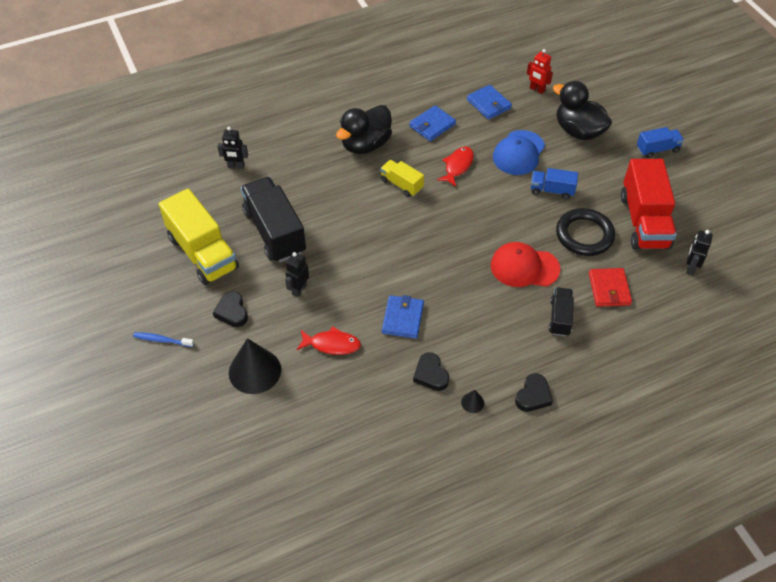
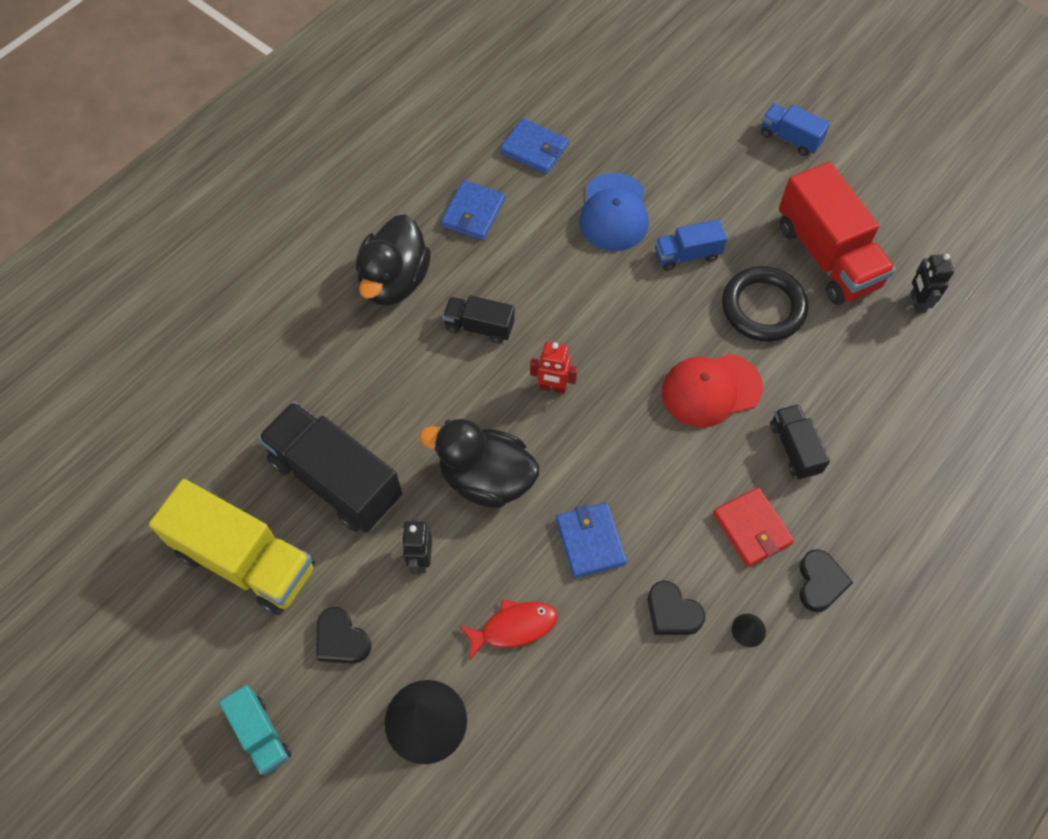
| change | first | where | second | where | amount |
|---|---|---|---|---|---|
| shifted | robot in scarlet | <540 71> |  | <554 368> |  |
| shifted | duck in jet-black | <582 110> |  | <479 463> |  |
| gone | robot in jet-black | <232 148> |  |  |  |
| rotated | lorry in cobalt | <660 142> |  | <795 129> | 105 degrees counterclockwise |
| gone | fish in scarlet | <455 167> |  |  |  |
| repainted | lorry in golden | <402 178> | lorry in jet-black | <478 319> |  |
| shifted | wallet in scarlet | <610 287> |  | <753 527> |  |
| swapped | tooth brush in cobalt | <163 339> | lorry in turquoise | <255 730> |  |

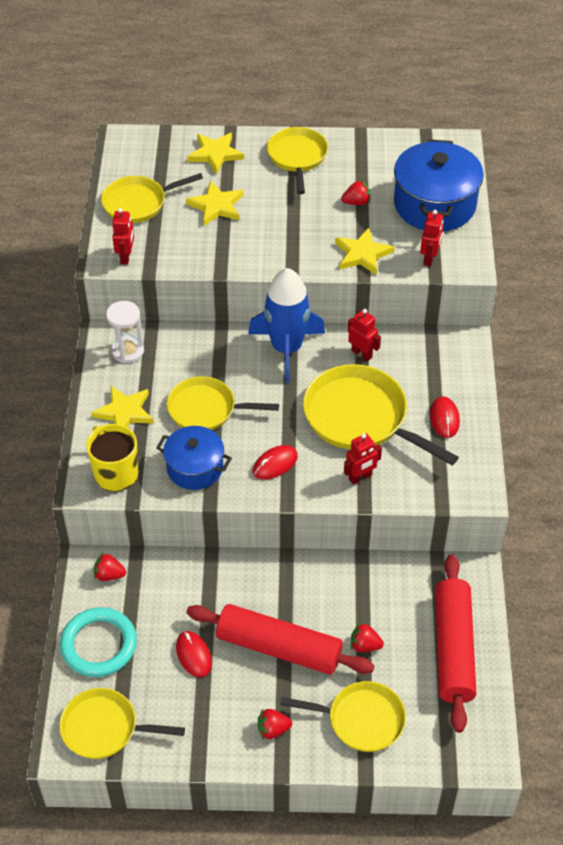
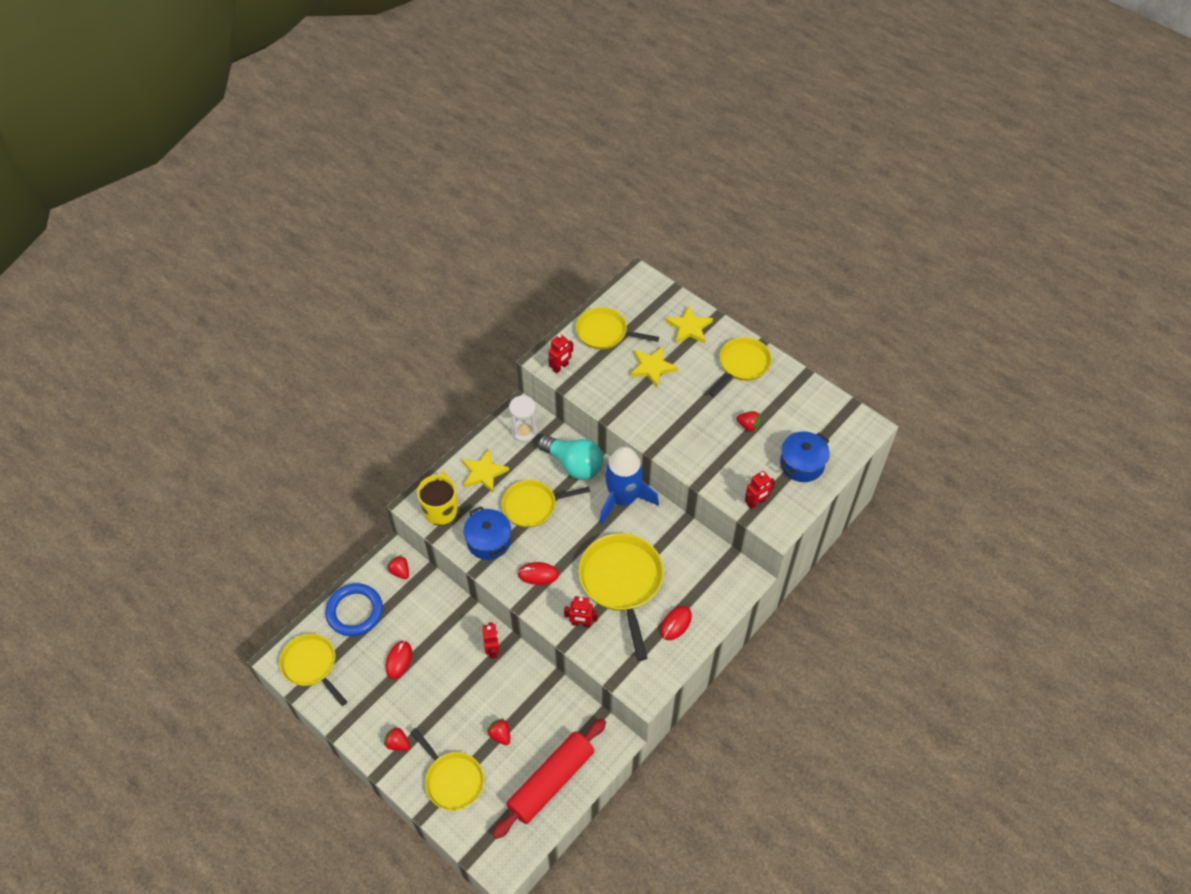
| change | first | where | second | where | amount |
|---|---|---|---|---|---|
| scaled | stockpot in cobalt | <439 185> |  | <805 456> | x0.62 |
| gone | five-pointed star in golden | <365 251> |  |  |  |
| shifted | robot in scarlet | <364 335> |  | <491 640> |  |
| rotated | pan in golden | <223 403> |  | <546 504> | 60 degrees counterclockwise |
| gone | rolling pin in scarlet | <280 639> |  |  |  |
| repainted | hoop in turquoise | <98 642> | hoop in cobalt | <354 609> |  |
| new |  |  | light bulb in turquoise | <570 457> |  |

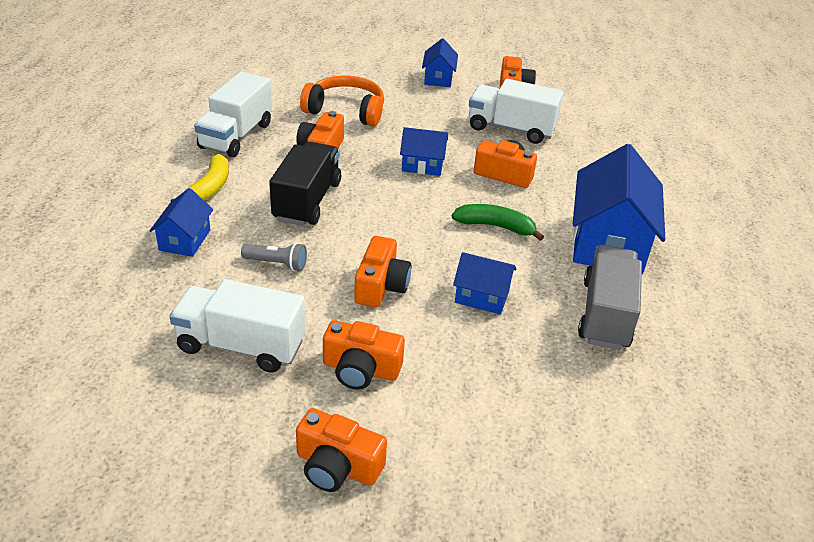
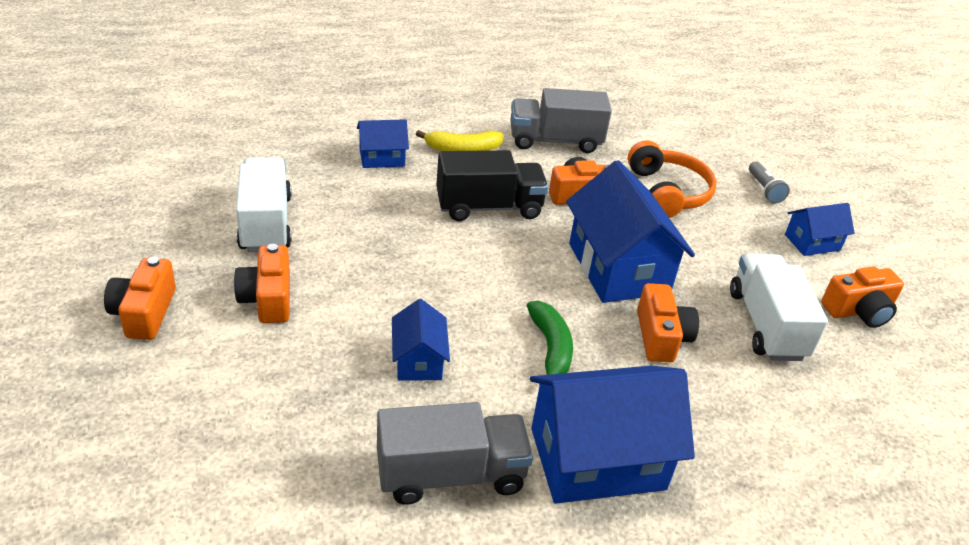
| change | first | where | second | where | amount |
|---|---|---|---|---|---|
| repainted | lorry in white | <233 114> | lorry in grey | <561 120> |  |
| scaled | toy house in cobalt | <424 151> |  | <630 231> | x1.96 |
| gone | camera in orange-coloured | <382 271> |  |  |  |
| shifted | flashlight in grey | <274 257> |  | <769 182> |  |

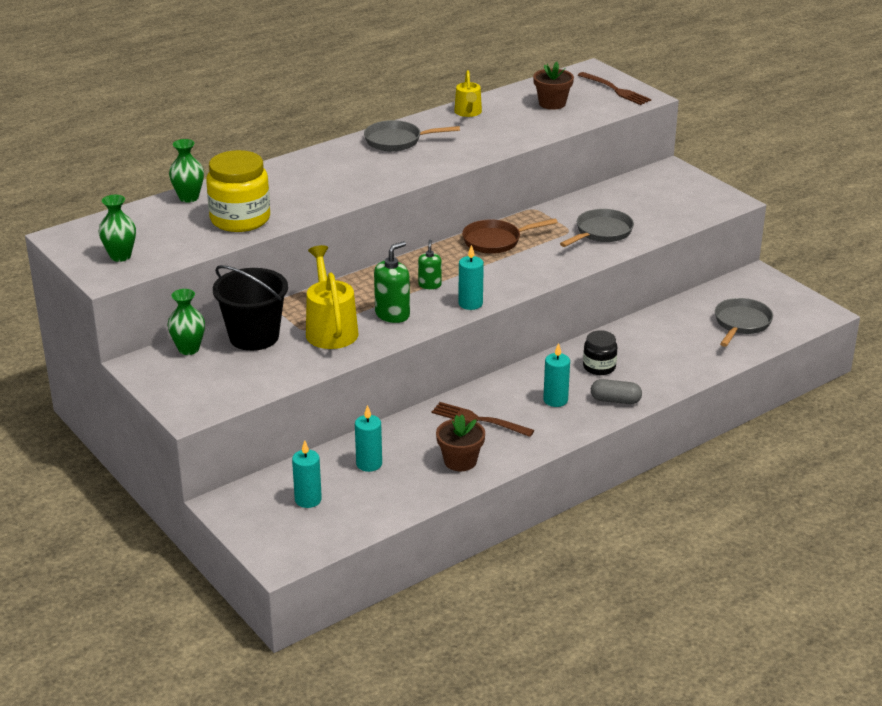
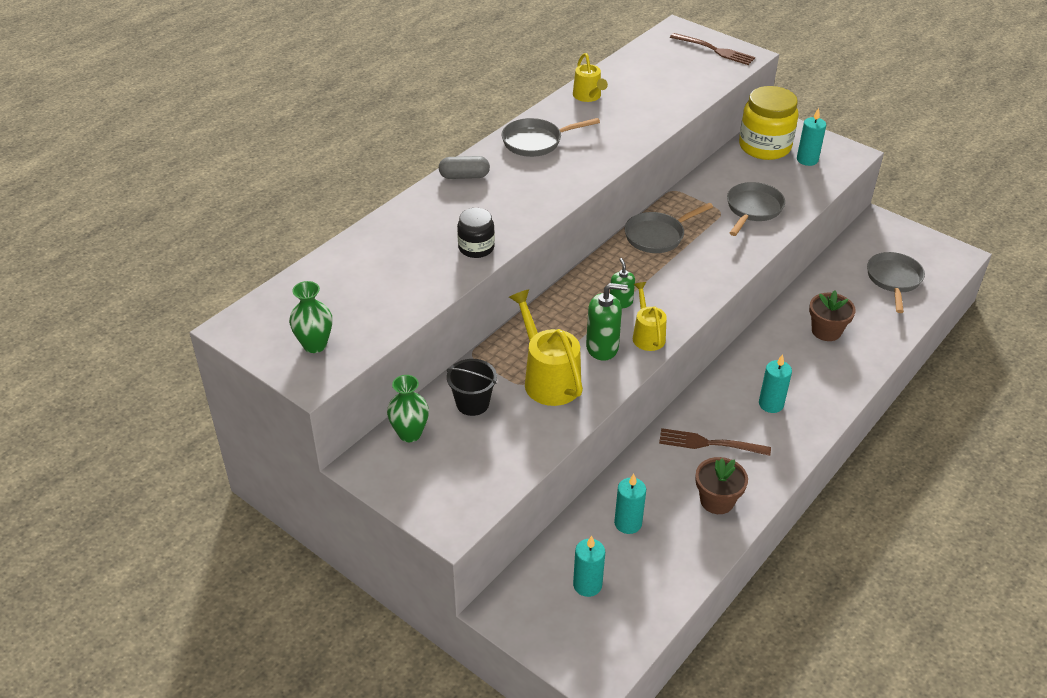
| change | first | where | second | where | amount |
|---|---|---|---|---|---|
| shifted | plant pot in russet | <553 86> |  | <832 315> |  |
| gone | vase in green | <186 171> |  |  |  |
| shifted | jar in golden | <238 191> |  | <769 123> |  |
| repainted | pan in russet | <510 236> | pan in grey | <669 228> |  |
| rotated | soap dispenser in green | <392 282> |  | <607 322> | 60 degrees clockwise |
| shifted | pillar candle in turquoise | <471 277> |  | <811 137> |  |
| scaled | bucket in jet-black | <250 308> |  | <472 387> | x0.61 |
| shifted | jar in jet-black | <600 352> |  | <476 233> |  |
| shifted | pill in grey | <616 391> |  | <464 167> |  |
| new |  |  | sprinkling can in golden | <650 316> |  |

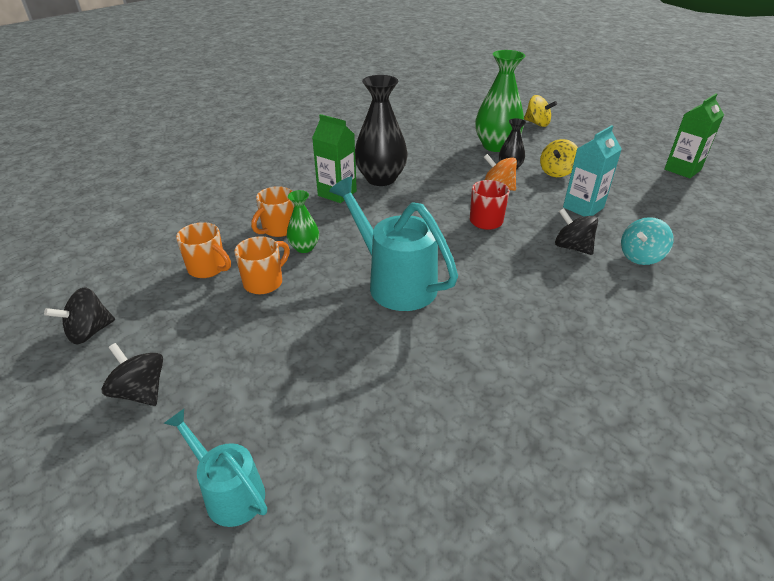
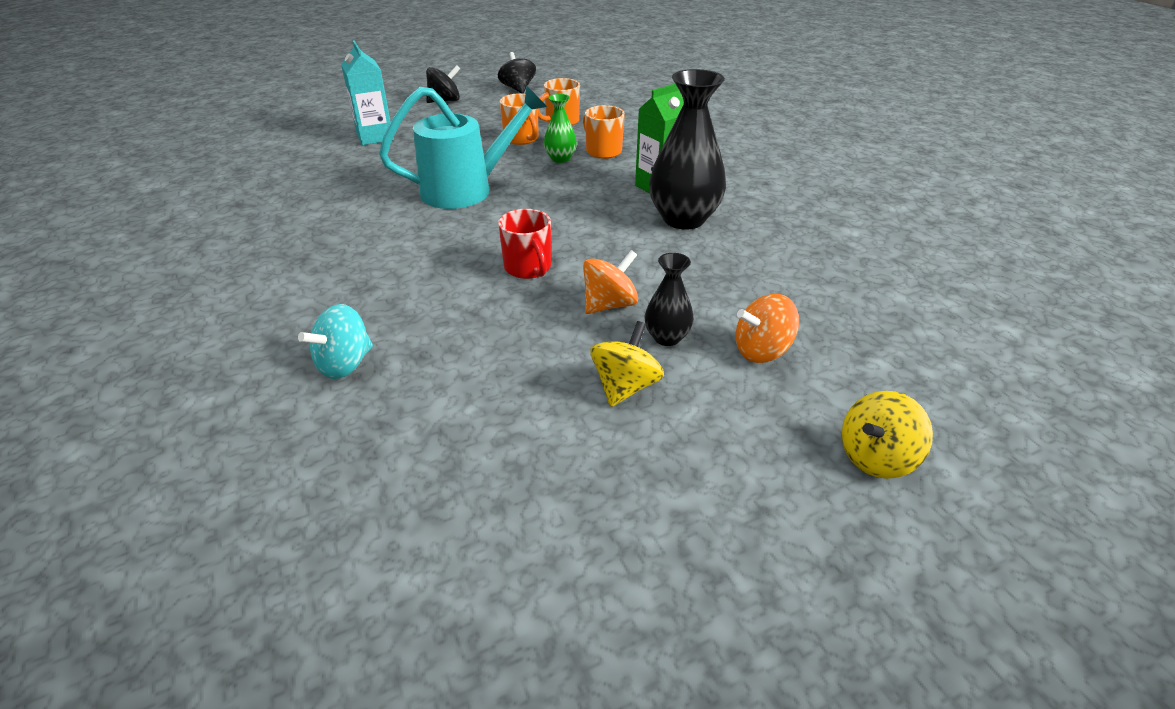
| change | first | where | second | where | amount |
|---|---|---|---|---|---|
| swapped | vase in green | <500 101> | toy top in orange-coloured | <767 328> |  |
| gone | milk carton in green | <694 136> |  |  |  |
| shifted | milk carton in turquoise | <592 170> |  | <367 92> |  |
| rotated | toy top in golden | <559 158> |  | <627 364> | 60 degrees clockwise |
| gone | toy top in jet-black | <576 231> |  |  |  |
| rotated | toy top in turquoise | <647 241> |  | <335 341> | 120 degrees counterclockwise |
| gone | sprinkling can in turquoise | <215 468> |  |  |  |

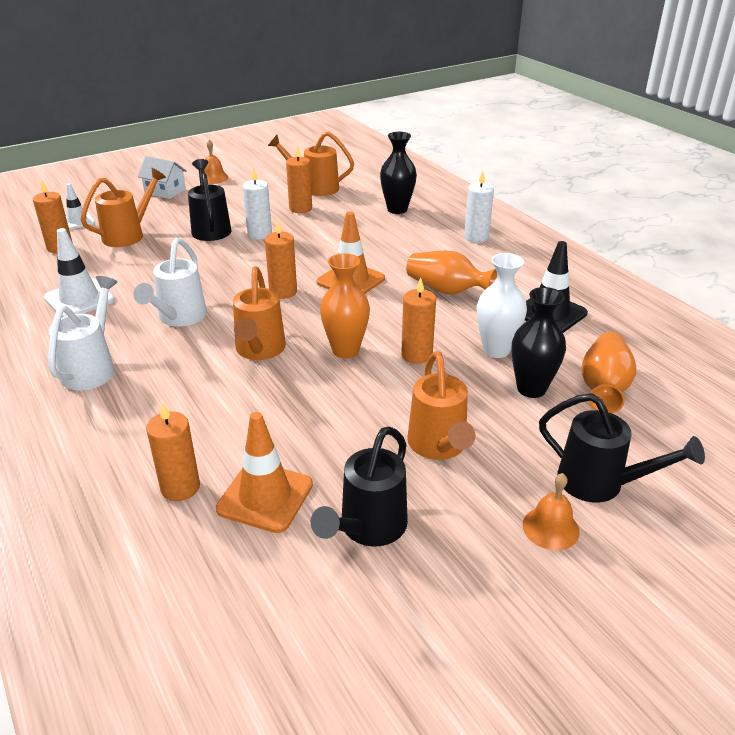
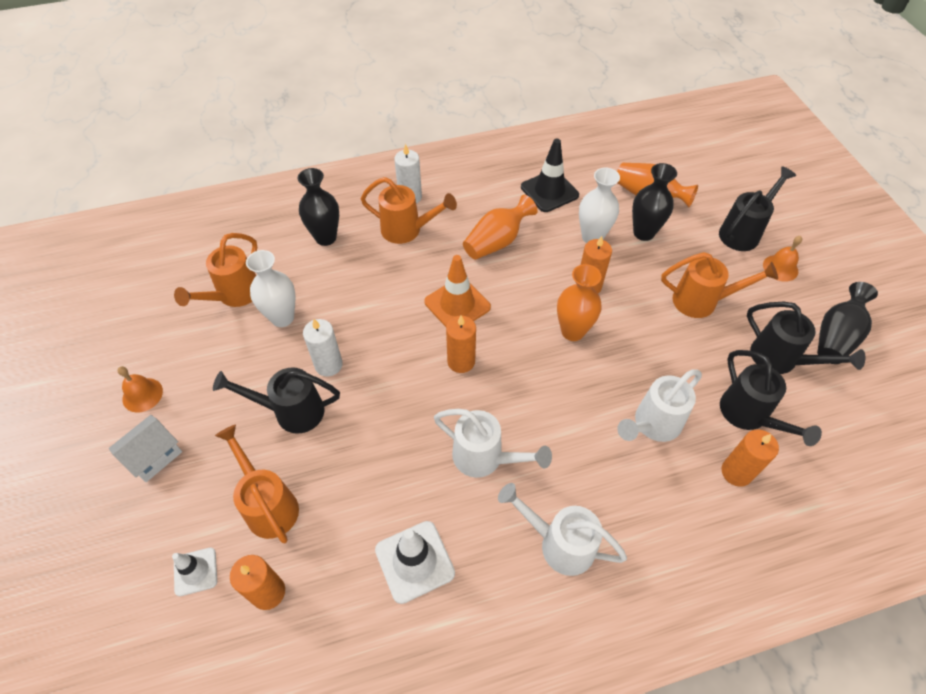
| change | first | where | second | where | amount |
|---|---|---|---|---|---|
| swapped | pillar candle in orange-coloured | <299 179> | vase in white | <270 288> |  |
| shifted | sprinkling can in orange-coloured | <259 313> |  | <409 210> |  |
| swapped | safety cone in orange-coloured | <264 472> | sprinkling can in jet-black | <771 398> |  |
| new |  |  | vase in jet-black | <847 323> |  |
| new |  |  | sprinkling can in white | <659 405> |  |

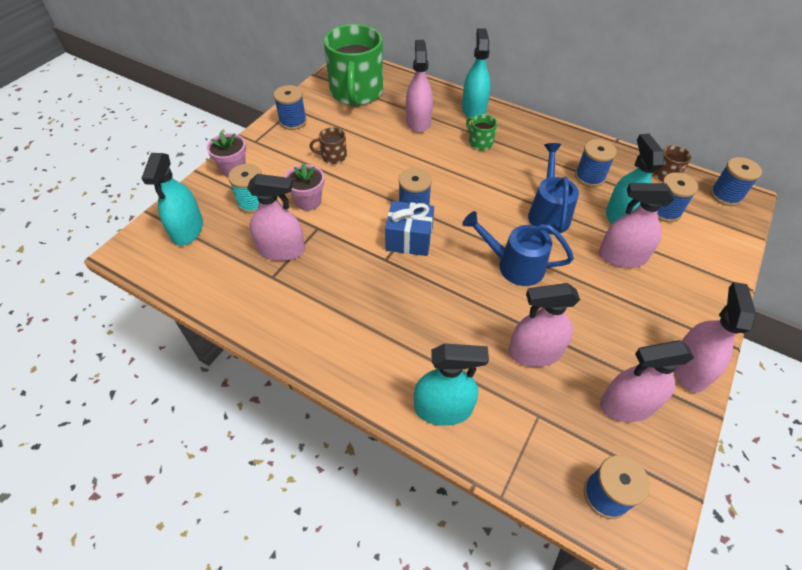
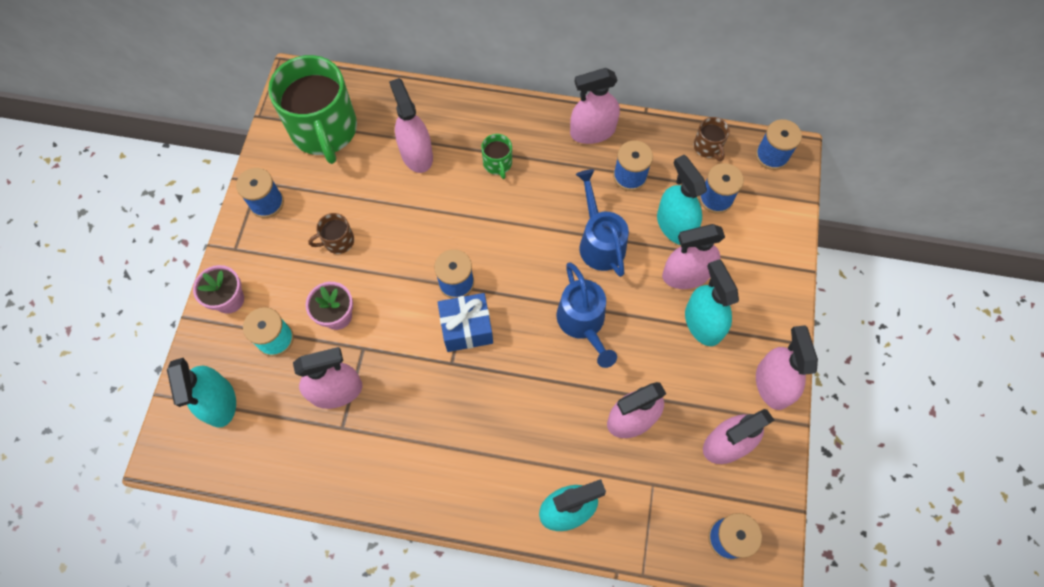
| change | first | where | second | where | amount |
|---|---|---|---|---|---|
| shifted | spray bottle in turquoise | <476 73> |  | <712 302> |  |
| rotated | tea mug in green | <481 132> |  | <496 156> | 135 degrees counterclockwise |
| rotated | sprinkling can in cobalt | <518 248> |  | <587 315> | 105 degrees counterclockwise |
| new |  |  | spray bottle in rose-pink | <595 106> |  |

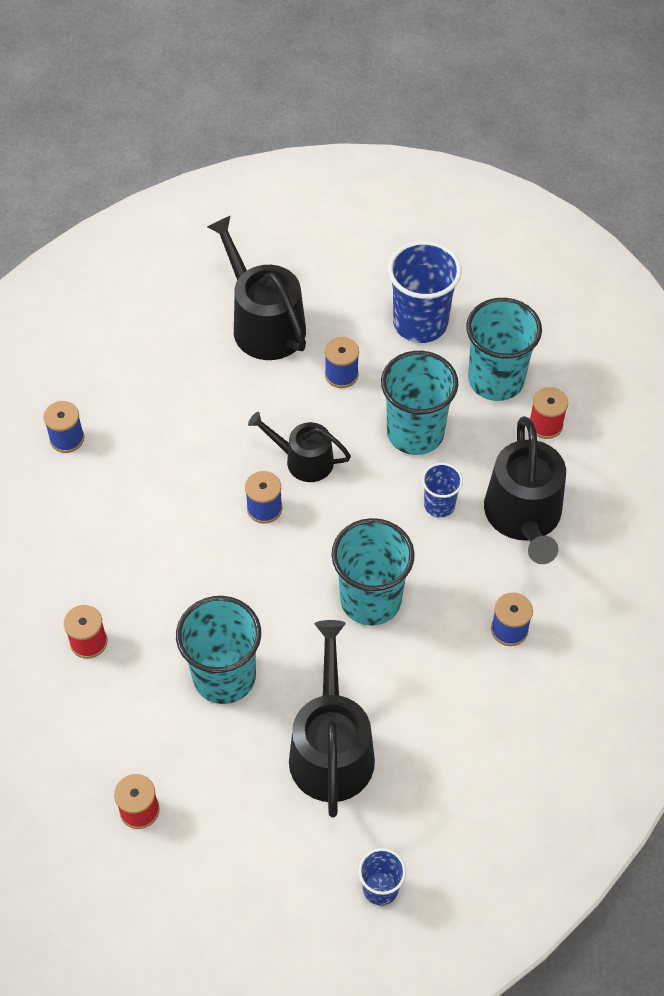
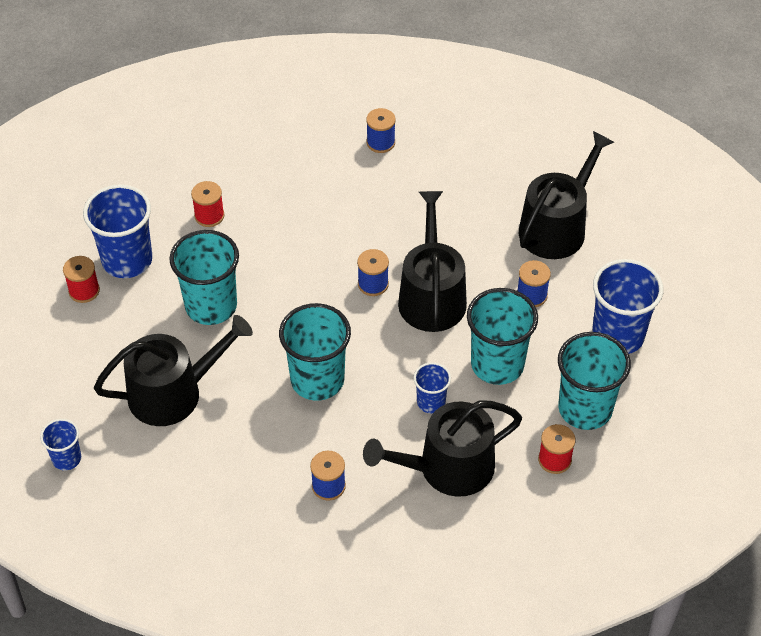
| change | first | where | second | where | amount |
|---|---|---|---|---|---|
| scaled | sprinkling can in jet-black | <299 447> |  | <432 261> | x1.64 |
| new |  |  | beaker in cobalt | <117 231> |  |

